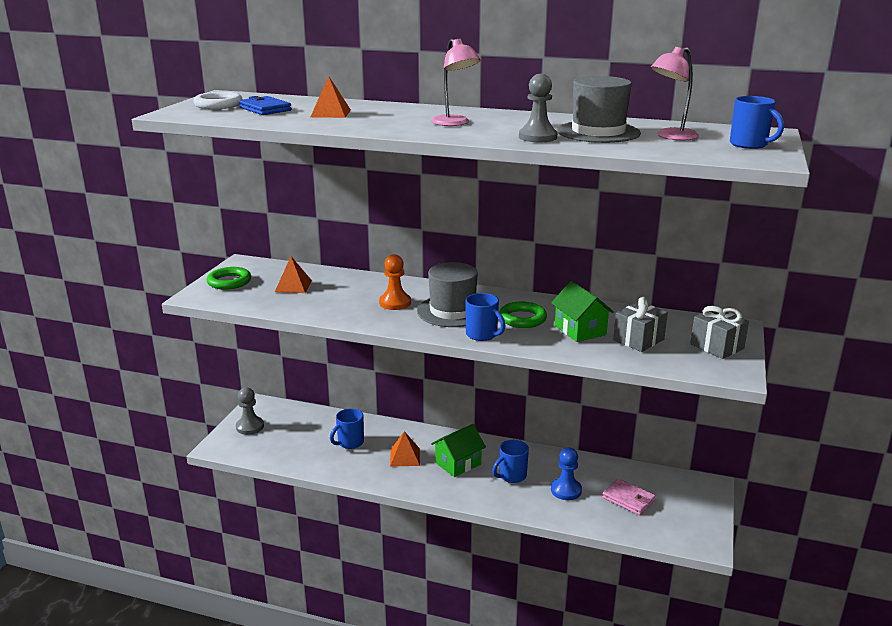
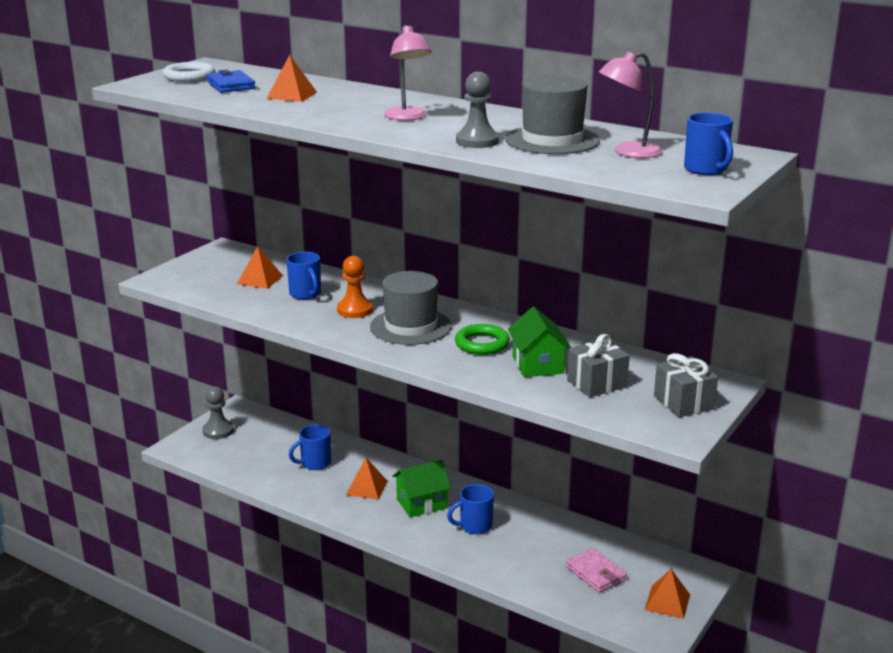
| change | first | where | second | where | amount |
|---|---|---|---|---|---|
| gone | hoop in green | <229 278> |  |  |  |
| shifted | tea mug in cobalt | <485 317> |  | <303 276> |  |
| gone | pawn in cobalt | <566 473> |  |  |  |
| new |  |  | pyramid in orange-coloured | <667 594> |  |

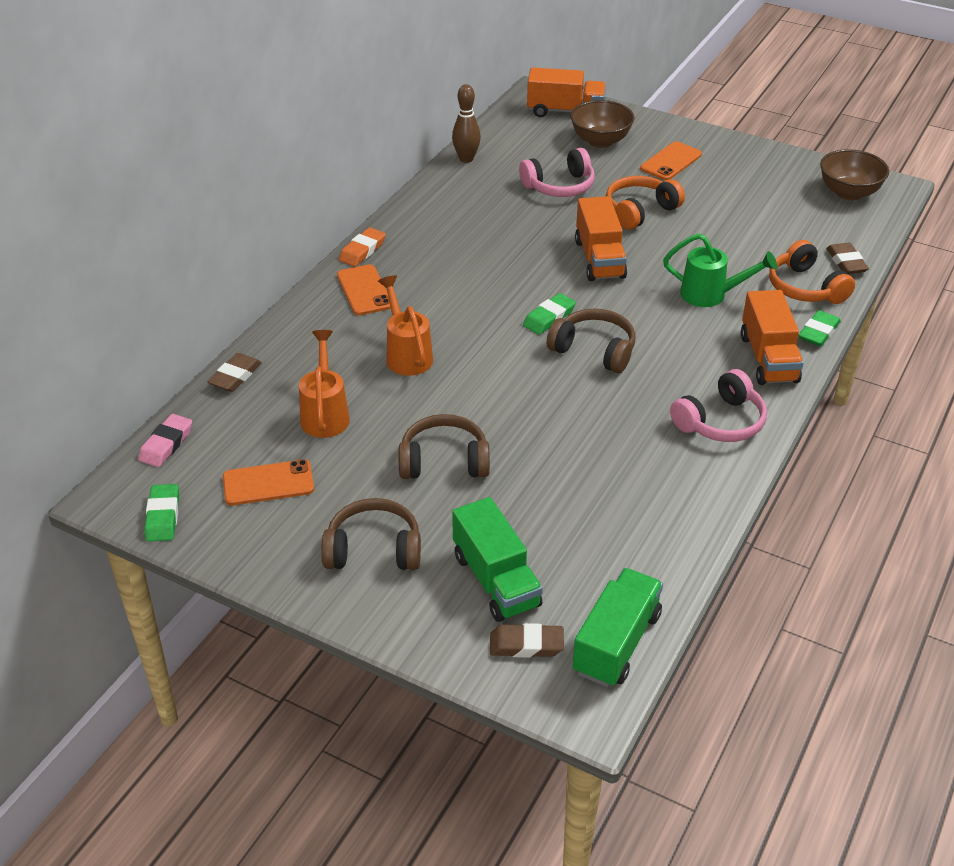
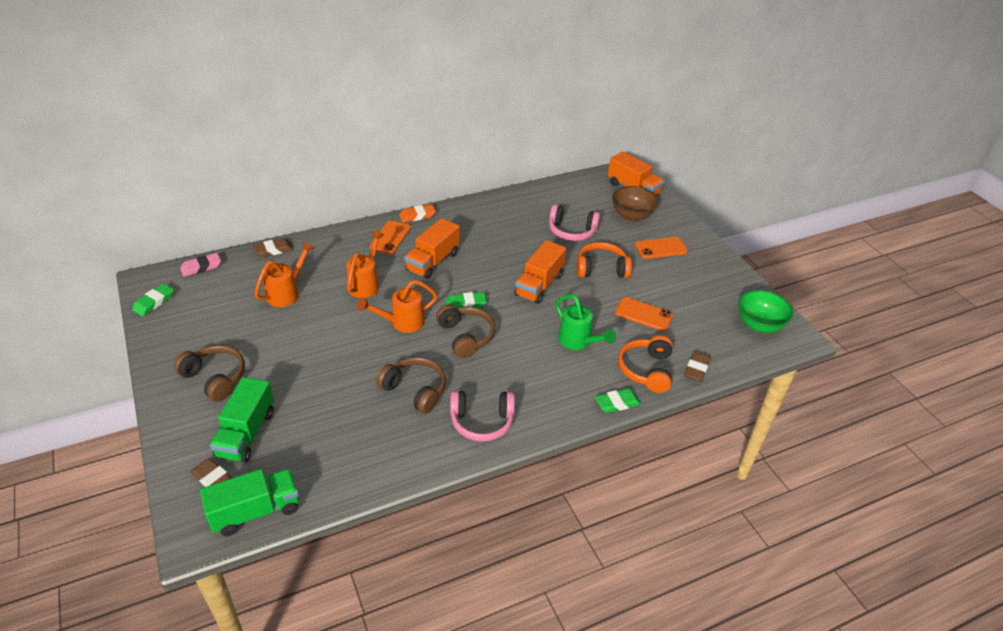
| change | first | where | second | where | amount |
|---|---|---|---|---|---|
| gone | skittle in russet | <466 123> |  |  |  |
| repainted | serving bowl in russet | <854 174> | serving bowl in green | <766 311> |  |
| shifted | lorry in orange-coloured | <772 337> |  | <432 248> |  |
| shifted | headphones in russet | <444 446> |  | <411 385> |  |
| shifted | smartphone in orange-coloured | <268 482> |  | <644 314> |  |
| new |  |  | sprinkling can in orange-coloured | <397 306> |  |

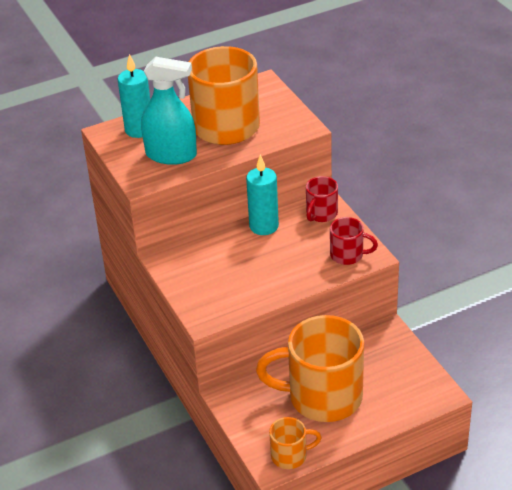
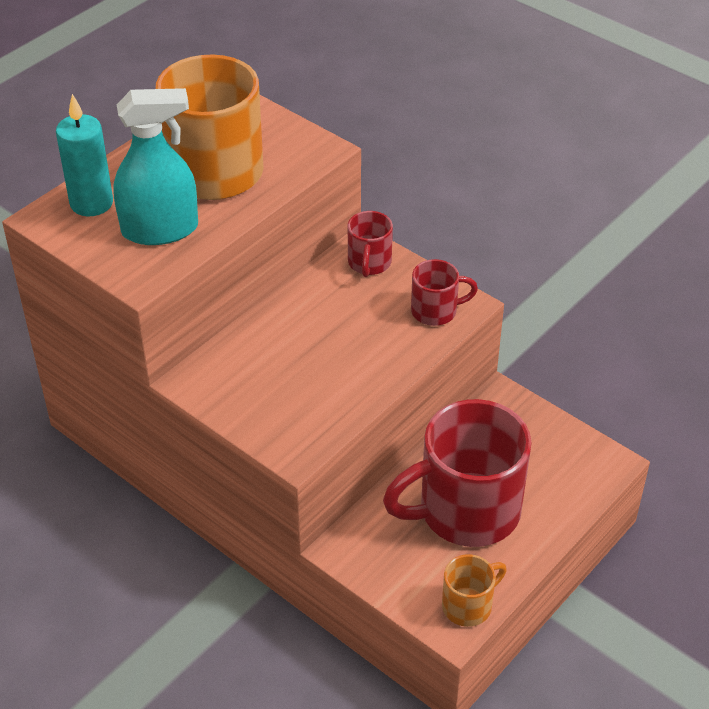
| change | first | where | second | where | amount |
|---|---|---|---|---|---|
| gone | pillar candle in turquoise | <262 195> |  |  |  |
| repainted | tea mug in orange-coloured | <310 368> | tea mug in scarlet | <457 473> |  |

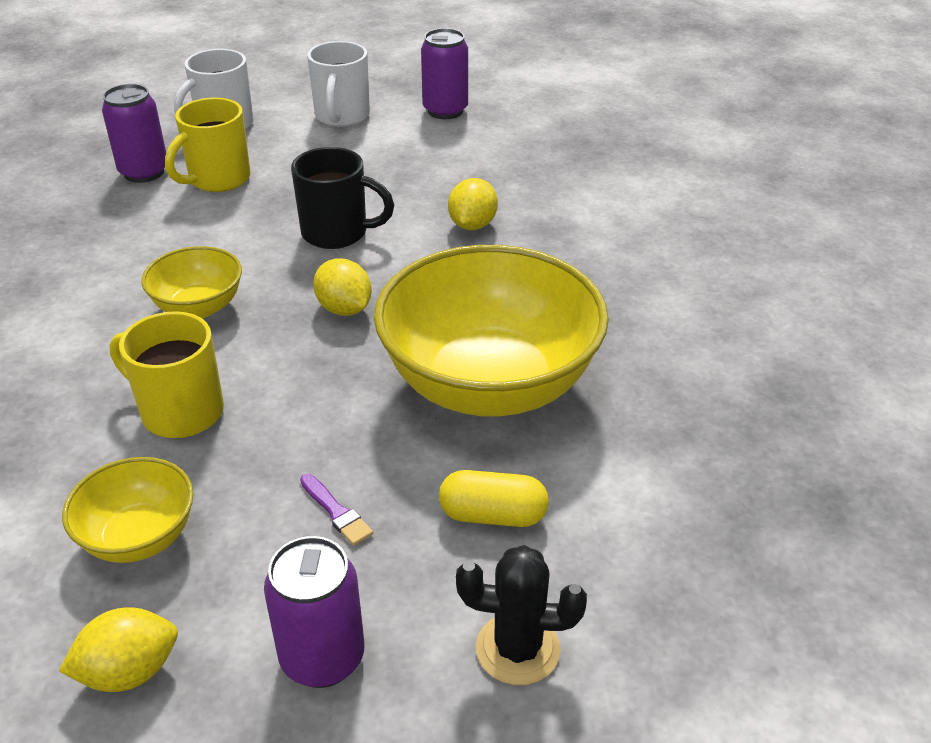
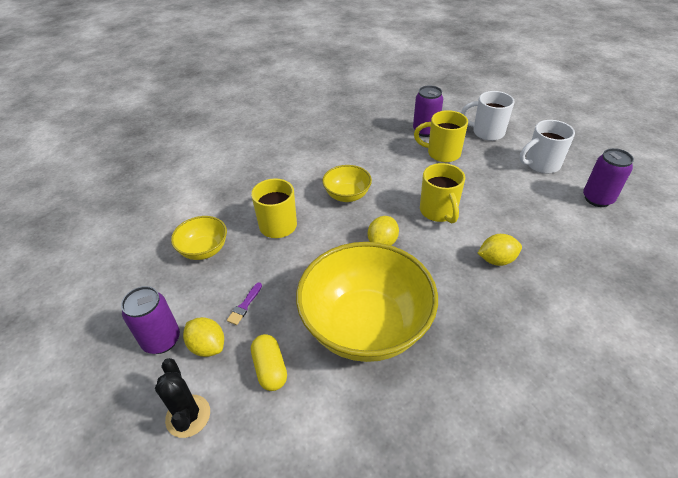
| change | first | where | second | where | amount |
|---|---|---|---|---|---|
| repainted | tea mug in jet-black | <342 198> | tea mug in golden | <442 193> |  |
| shifted | lemon in golden | <118 649> |  | <203 337> |  |

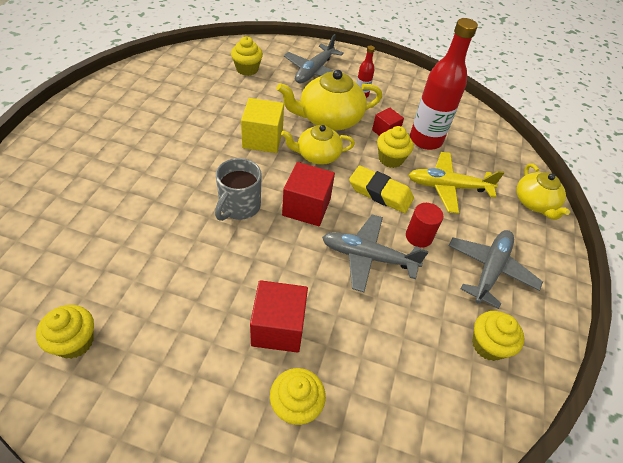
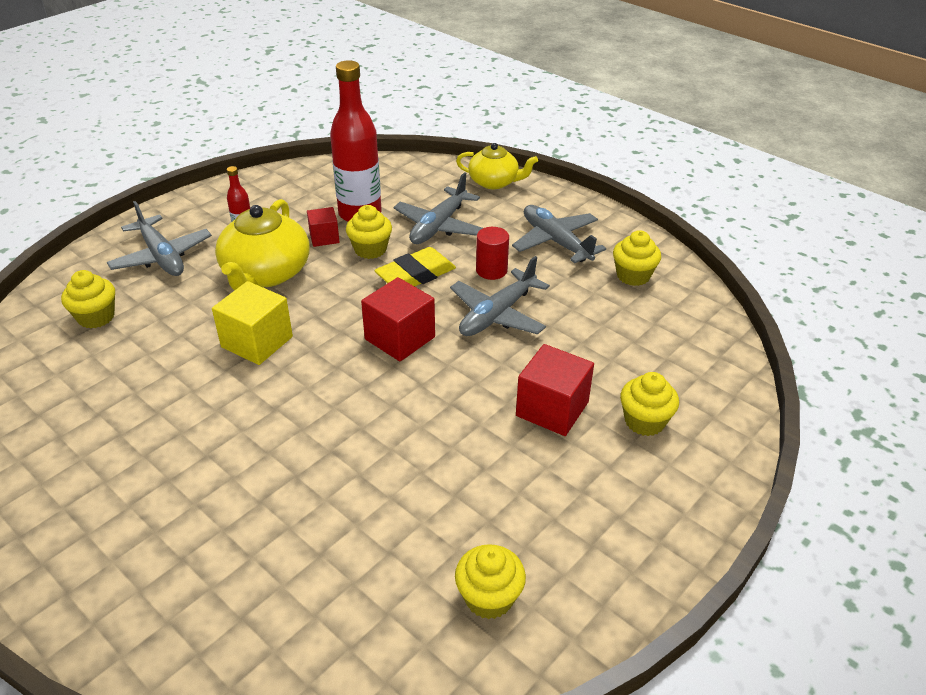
| change | first | where | second | where | amount |
|---|---|---|---|---|---|
| gone | tea pot in golden | <318 145> |  |  |  |
| repainted | aeroplane in golden | <456 183> | aeroplane in grey | <438 208> |  |
| gone | tea mug in grey | <238 189> |  |  |  |

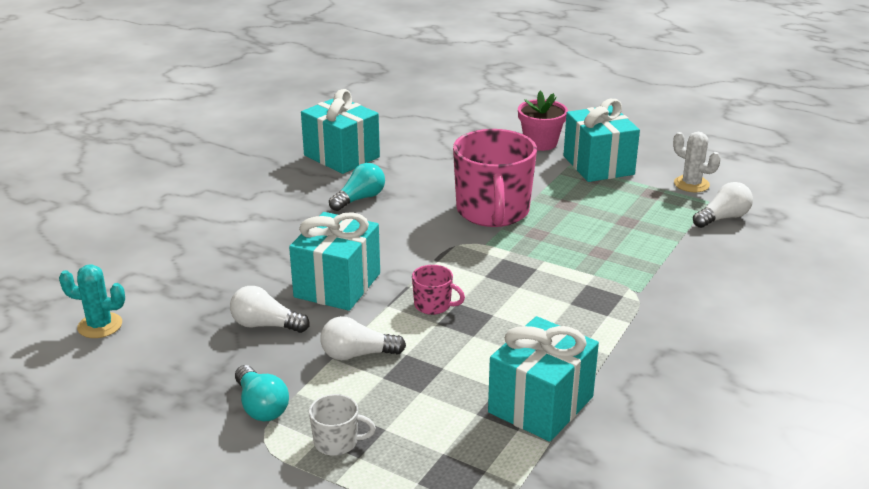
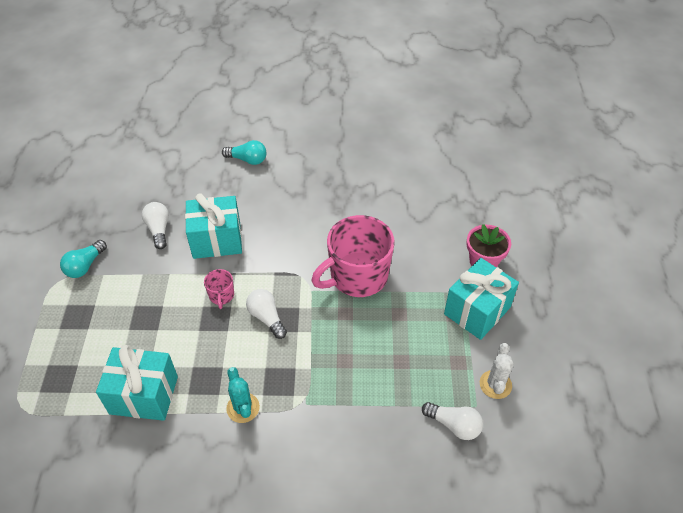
| change | first | where | second | where | amount |
|---|---|---|---|---|---|
| gone | present in turquoise | <340 131> |  |  |  |
| shifted | light bulb in turquoise | <357 187> |  | <244 152> |  |
| shifted | cactus in turquoise | <92 301> |  | <243 395> |  |
| shifted | light bulb in white | <363 338> |  | <266 314> |  |
| gone | tea mug in white | <342 425> |  |  |  |

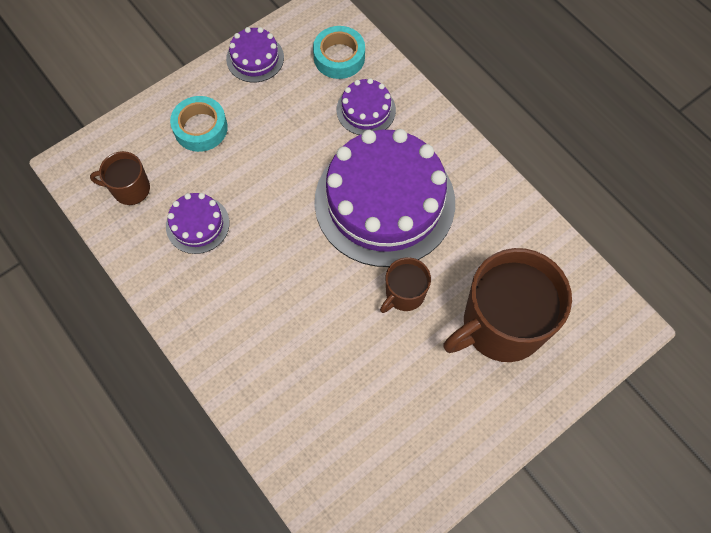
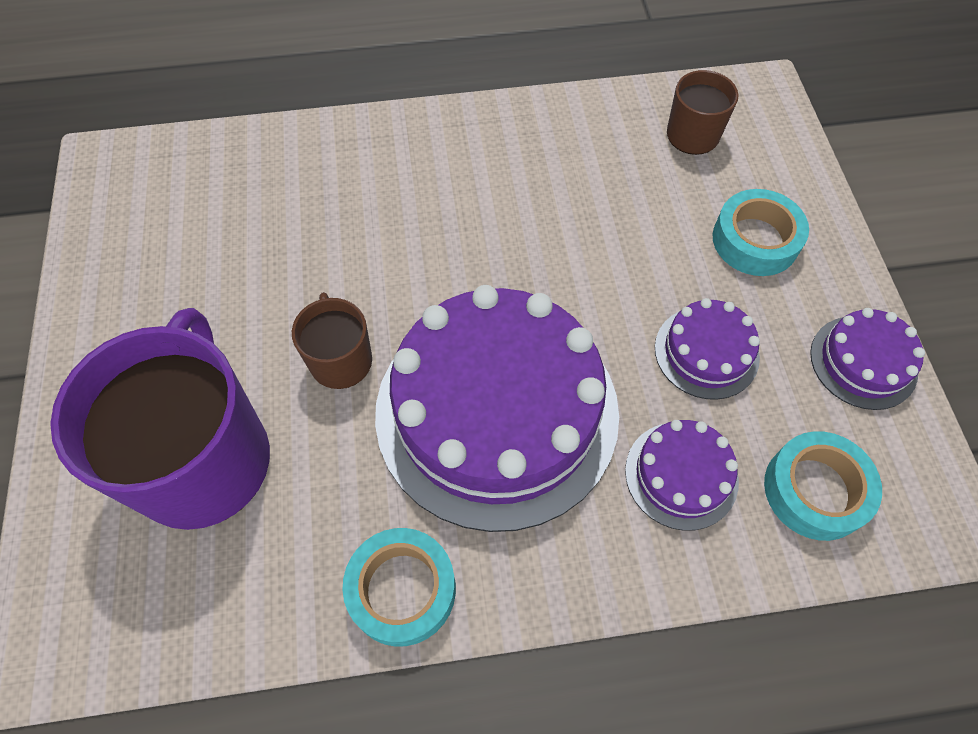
| change | first | where | second | where | amount |
|---|---|---|---|---|---|
| shifted | cake in royal purple | <198 223> |  | <707 349> |  |
| repainted | tea mug in russet | <507 305> | tea mug in royal purple | <160 419> |  |
| new |  |  | roll of tape in turquoise | <399 587> |  |

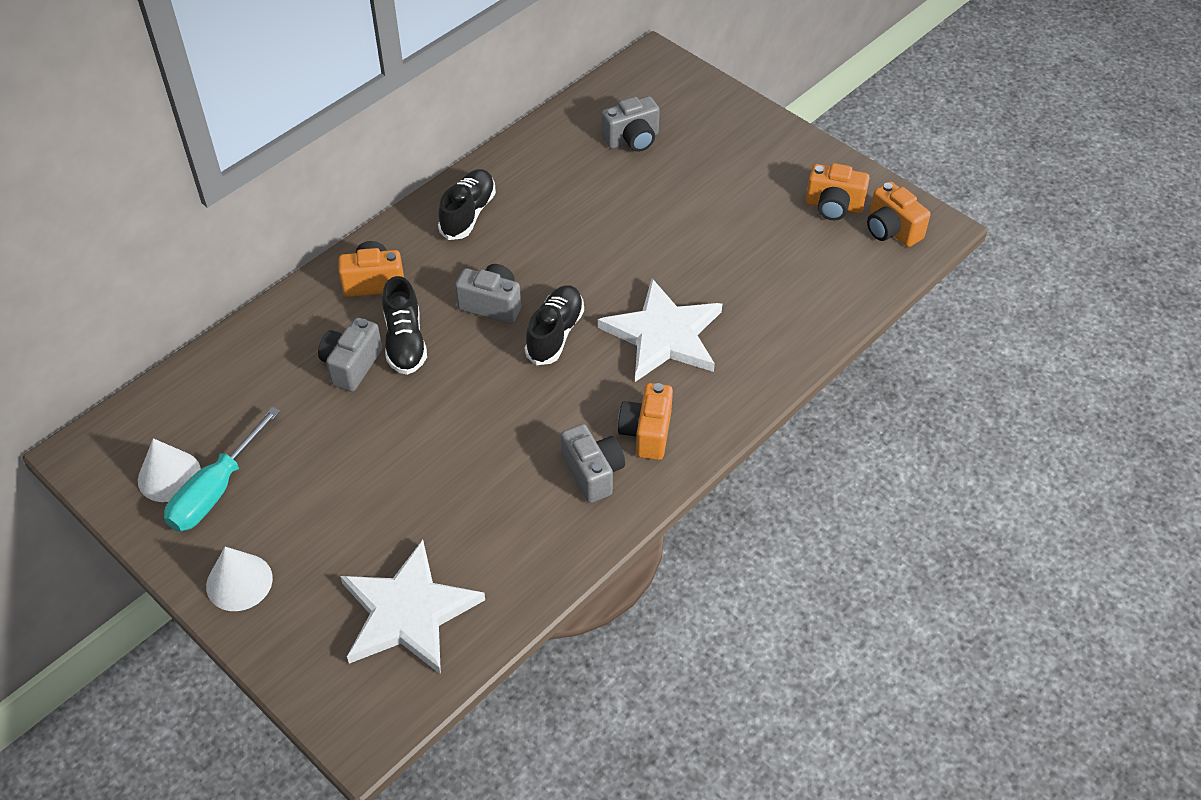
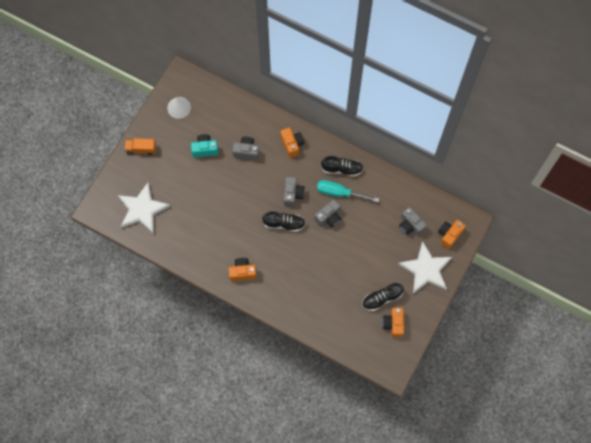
| change | first | where | second | where | amount |
|---|---|---|---|---|---|
| shifted | camera in orange-coloured | <898 214> |  | <452 234> |  |
| shifted | sneaker in jet-black | <404 325> |  | <383 297> |  |
| shifted | five-pointed star in white | <660 330> |  | <425 267> |  |
| shifted | screwdriver in turquoise | <222 469> |  | <348 191> |  |
| shifted | camera in grey | <593 463> |  | <327 213> |  |
| swapped | cone in white | <239 579> | lorry in orange-coloured | <140 147> |  |
| new |  |  | camera in turquoise | <204 146> |  |

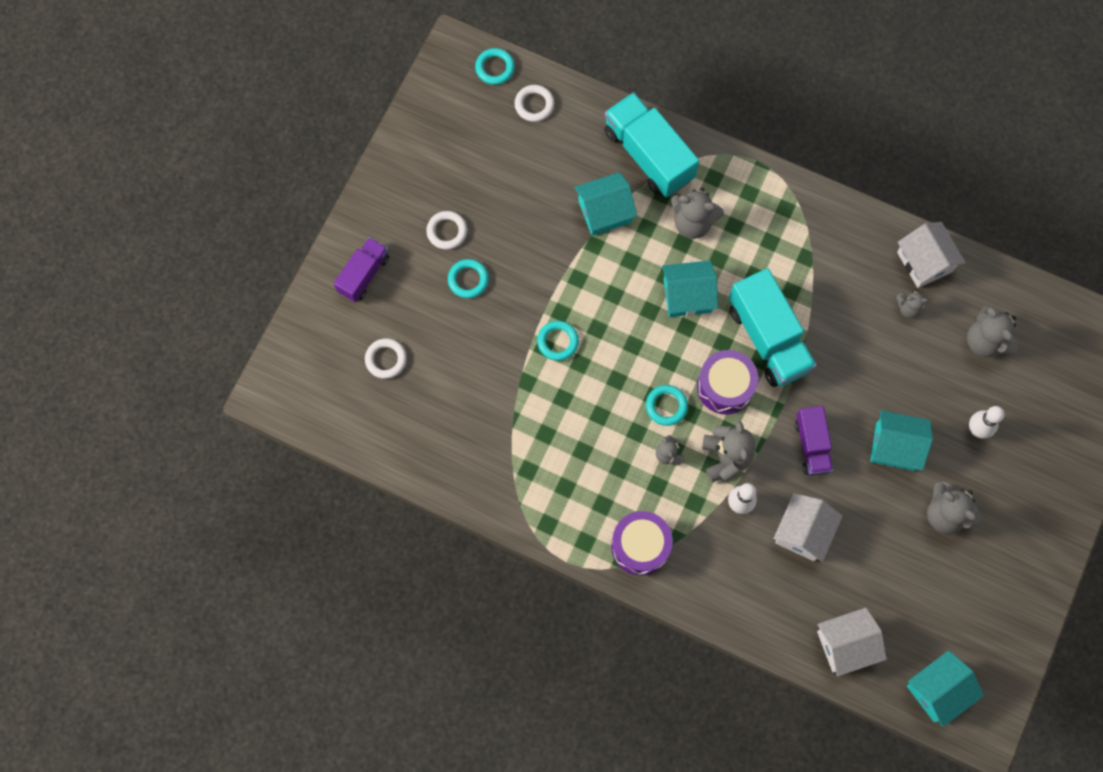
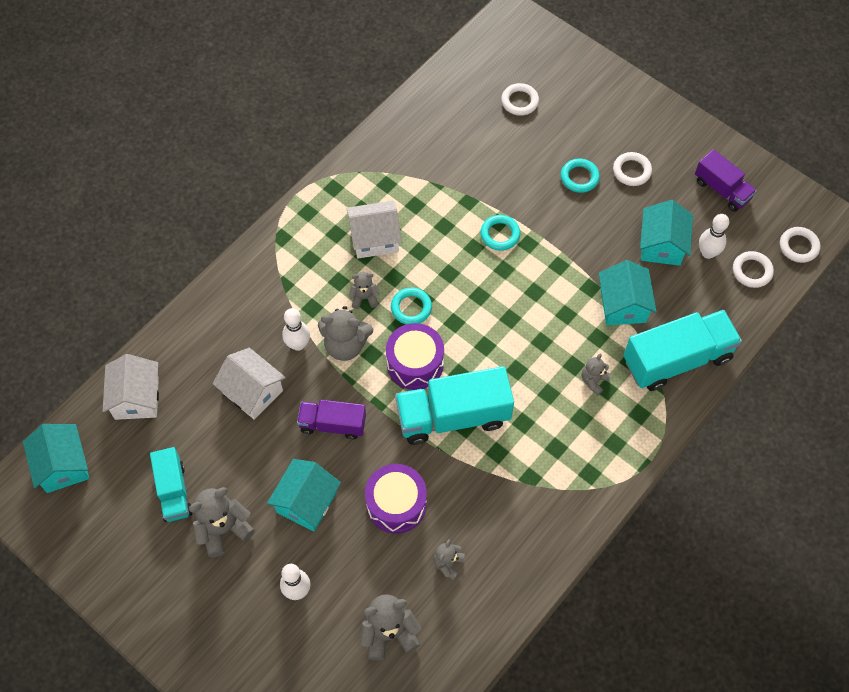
| change | first | where | second | where | amount |
|---|---|---|---|---|---|
| repainted | hoop in turquoise | <495 66> | hoop in white | <800 245> |  |
| scaled | teddy bear in grey | <697 213> |  | <596 375> | x0.57 |
| shifted | toy house in white | <931 255> |  | <374 229> |  |
| shifted | lorry in royal purple | <362 269> |  | <726 180> |  |
| shifted | toy house in turquoise | <690 288> |  | <666 233> |  |
| shifted | snare drum in royal purple | <642 543> |  | <396 498> |  |
| new |  |  | skittle in white | <714 236> |  |
| new |  |  | lorry in turquoise | <171 484> |  |

